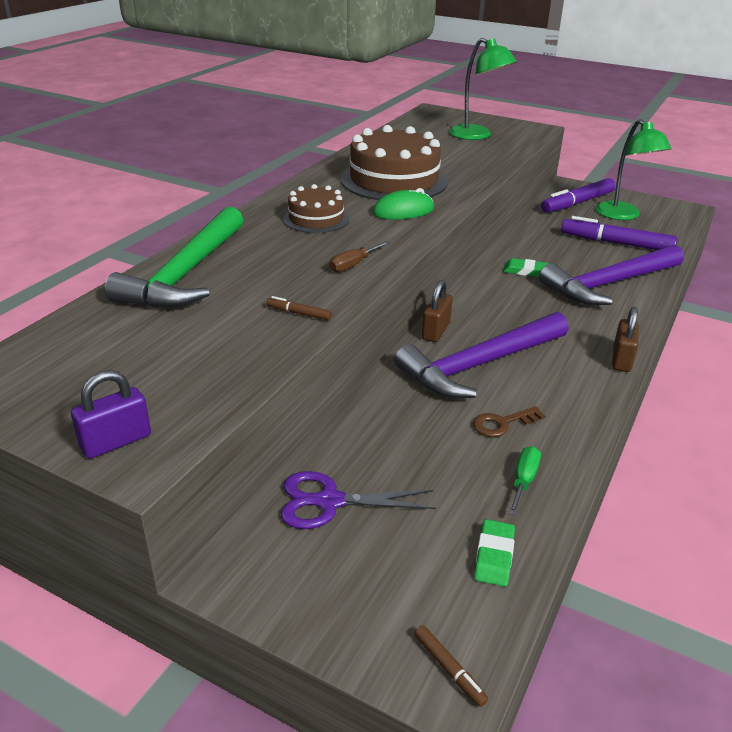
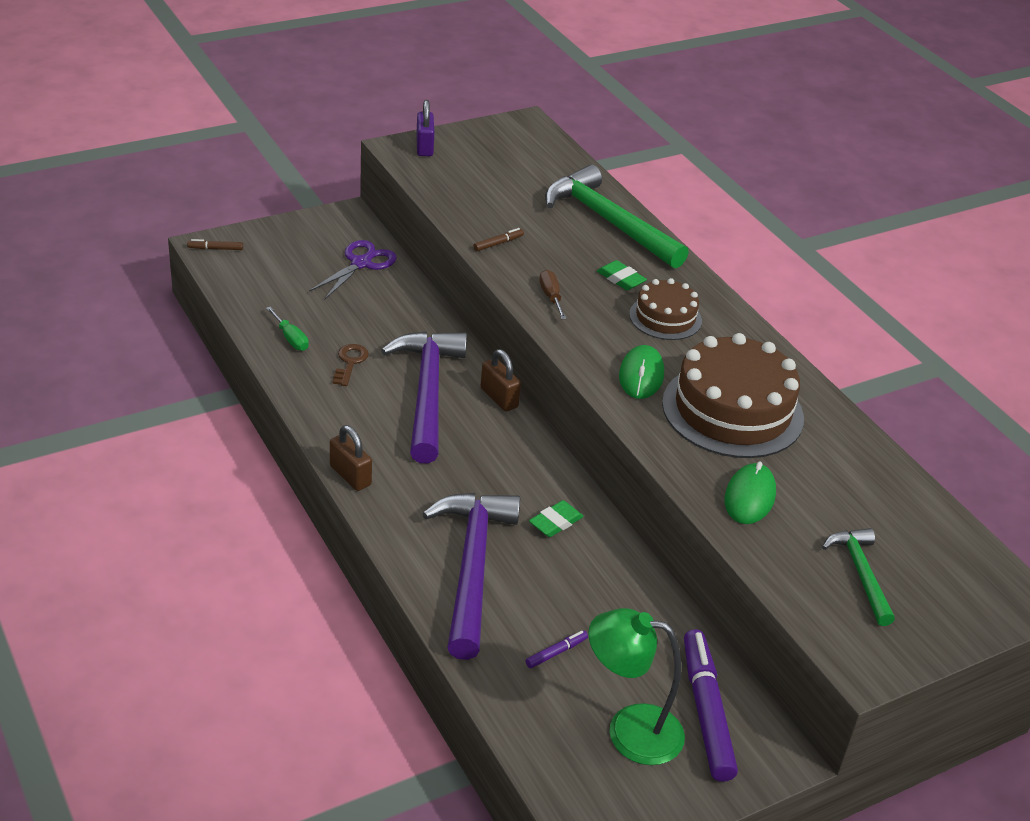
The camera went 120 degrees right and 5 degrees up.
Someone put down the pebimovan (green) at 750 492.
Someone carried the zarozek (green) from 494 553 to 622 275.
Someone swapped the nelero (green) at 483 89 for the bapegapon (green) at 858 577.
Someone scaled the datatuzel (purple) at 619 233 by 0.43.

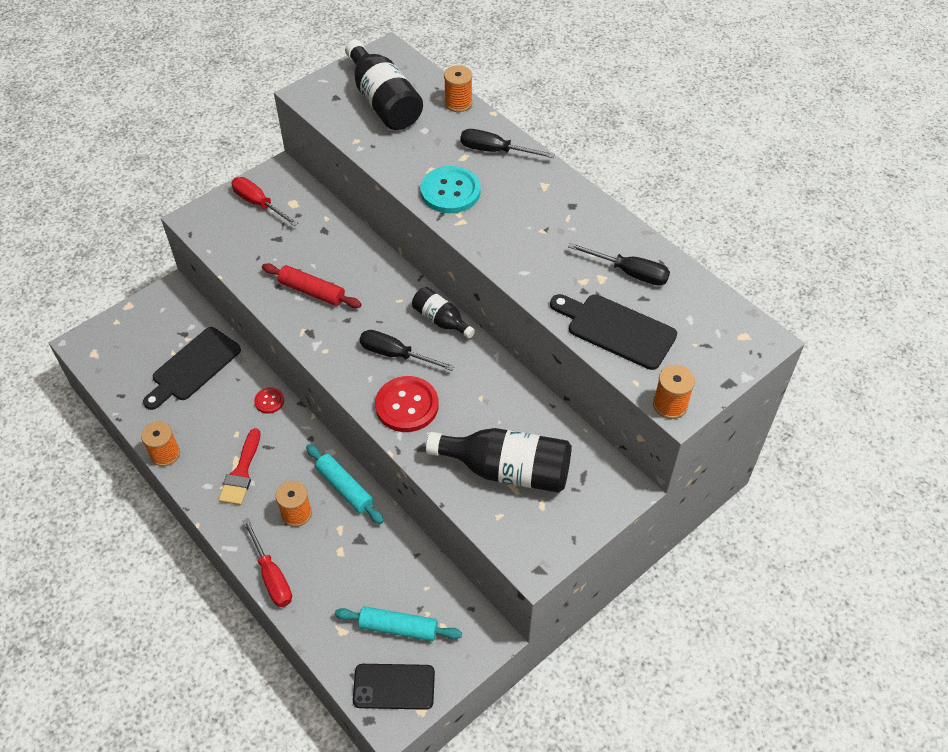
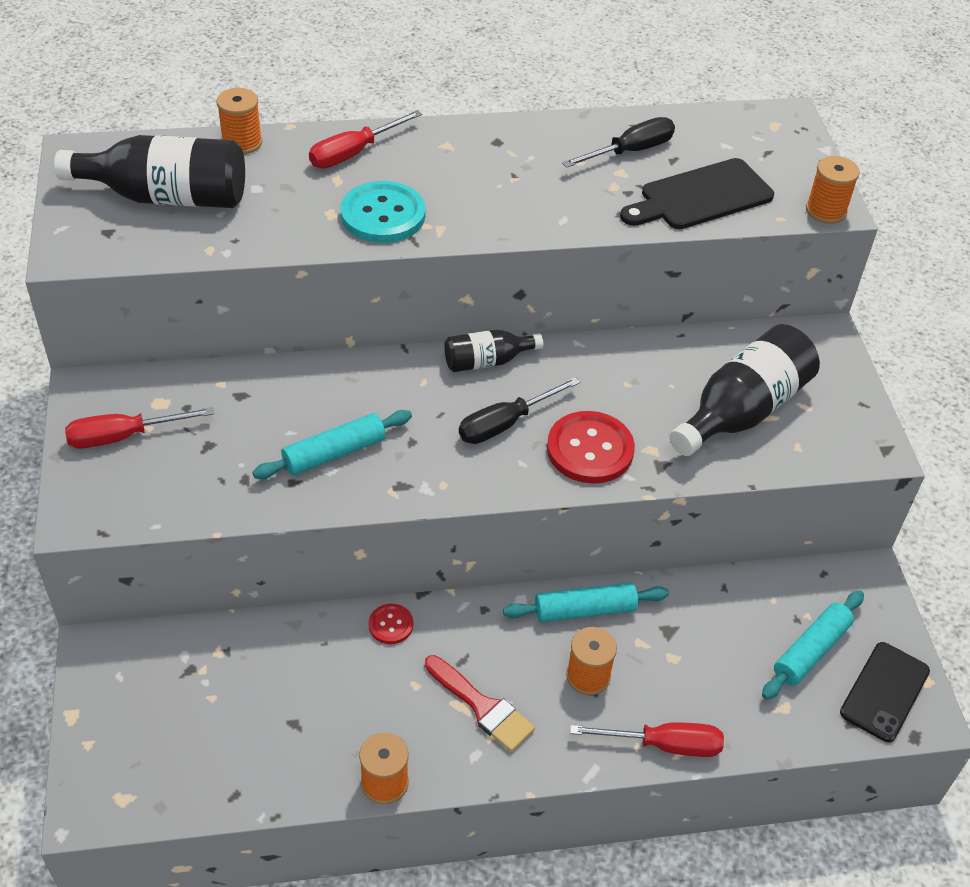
The camera went 60 degrees left and 5 degrees down.
Someone took away the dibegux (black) at 192 368.
Someone repainted the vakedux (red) at 312 285, which became the vakedux (turquoise) at 332 444.
Someone repainted the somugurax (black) at 507 143, which became the somugurax (red) at 365 139.

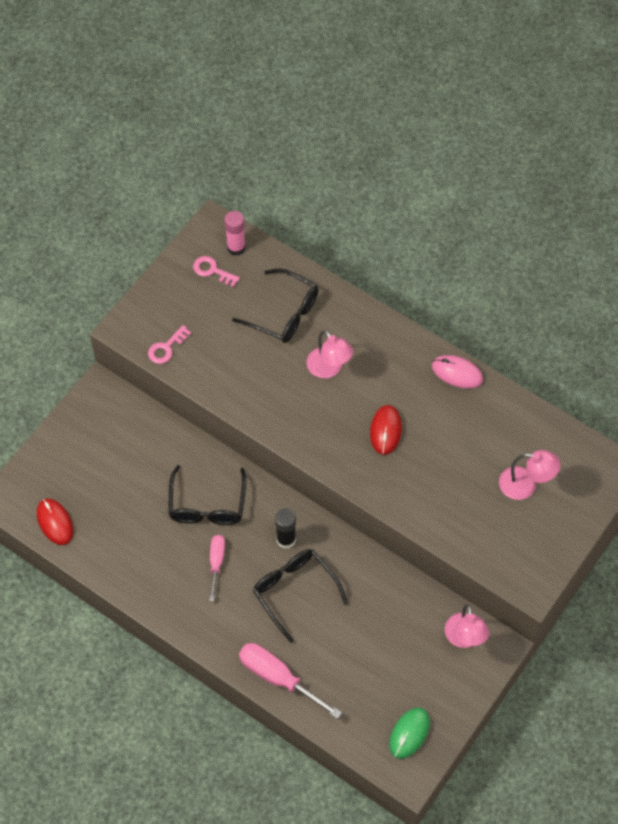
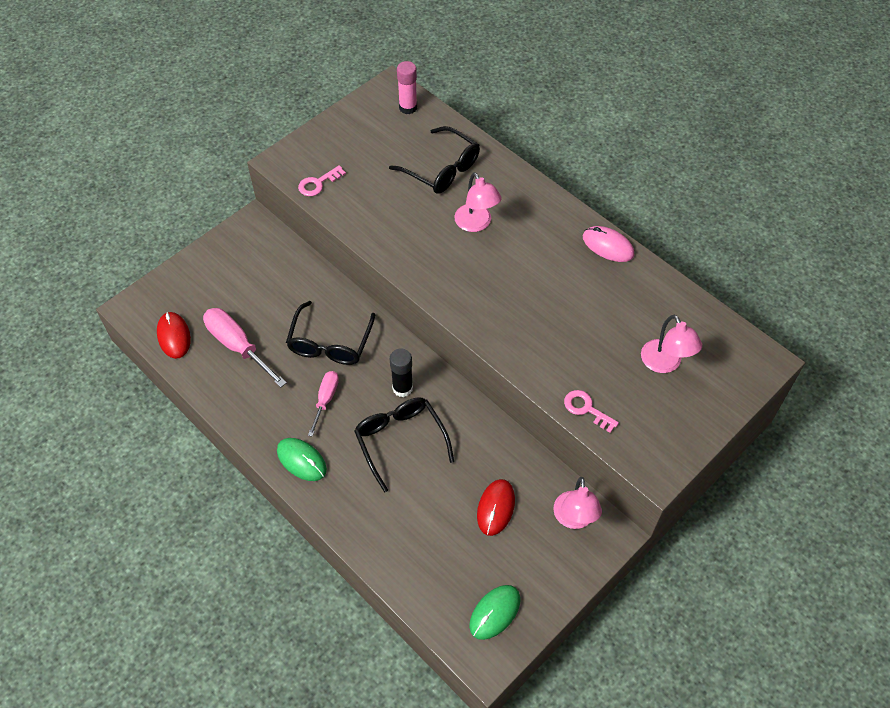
The camera went 10 degrees right and 5 degrees down.
Someone put down the pebimovan (green) at 302 459.
Someone carried the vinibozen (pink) from 216 271 to 591 411.
Someone carried the somugurax (pink) from 290 681 to 245 348.
Someone carried the pebimovan (red) from 386 430 to 496 507.
Someone rotated the nelero (pink) at 529 475 by 45 degrees clockwise.

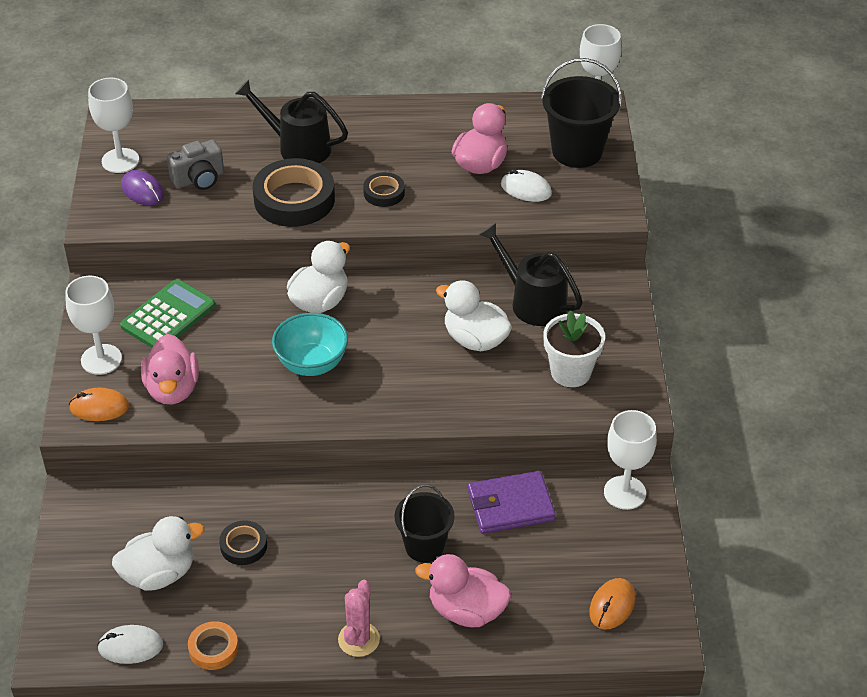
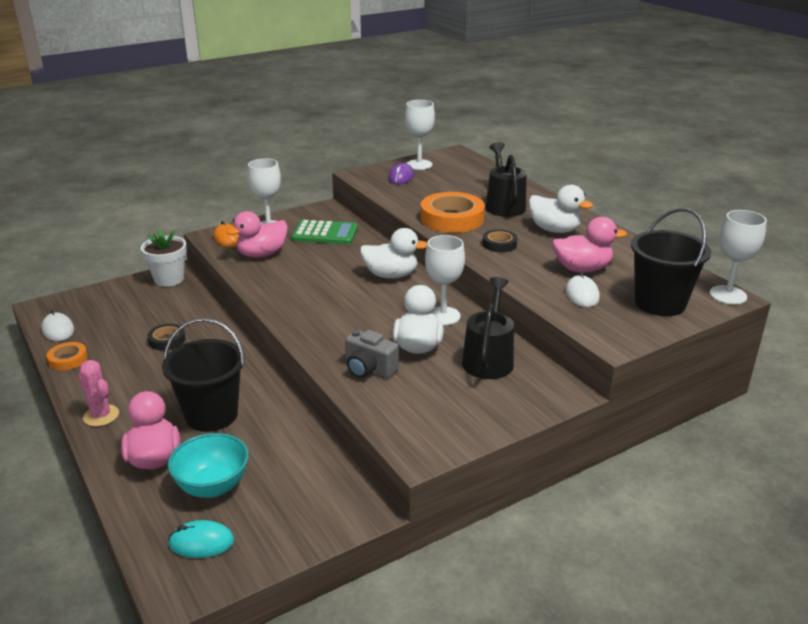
The camera went 60 degrees right and 15 degrees down.
Someone took away the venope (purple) at 512 502.
Someone carried the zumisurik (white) from 158 553 to 561 209.
Someone carried the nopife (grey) from 195 165 to 372 354.
Someone carried the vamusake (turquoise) from 310 344 to 208 465.
Someone carried the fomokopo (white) from 574 348 to 164 258.
Someone carried the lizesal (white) from 630 460 to 445 280.
Someone repainted the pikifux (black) at 294 192, which became the pikifux (orange) at 453 212.
Someone repainted the pebimovan (orange) at 612 604, which became the pebimovan (turquoise) at 201 539.
Someone rotated the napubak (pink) at 359 618 by 60 degrees clockwise.
Someone scaled the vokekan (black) at 425 523 by 1.51.

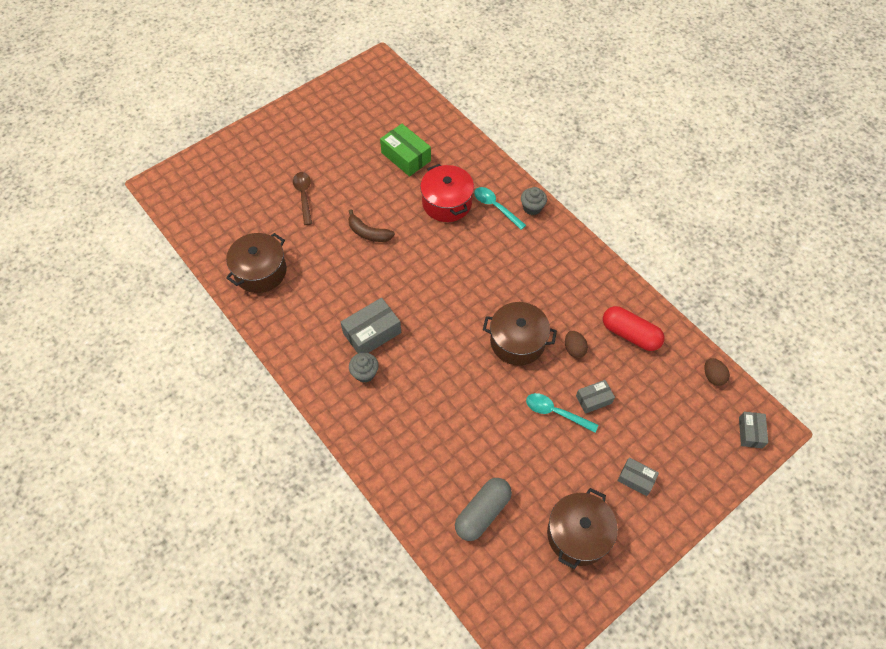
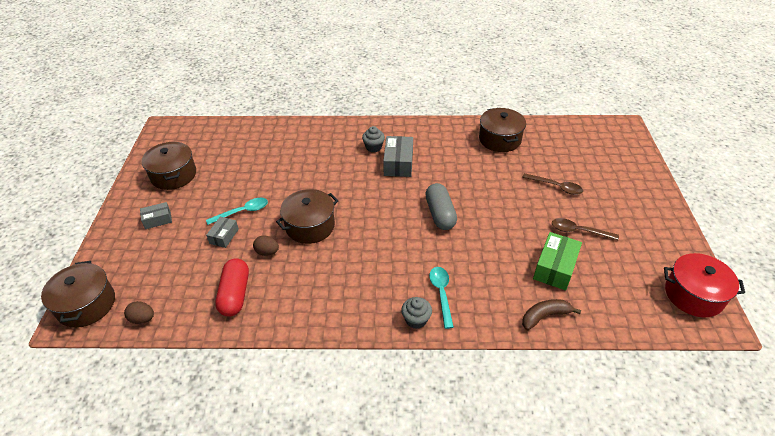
The camera went 130 degrees right and 15 degrees down.
Someone put down the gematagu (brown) at 585 229.
Someone carried the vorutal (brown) from 371 225 to 551 314.
Someone carried the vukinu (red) from 447 193 to 704 285.
Someone carried the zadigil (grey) from 483 509 to 441 206.
Someone swapped the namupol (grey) at 753 430 for the vukinu (brown) at 78 294.
Someone rotated the namupol (green) at 405 150 by 60 degrees counterclockwise.
Someone rotated the gematagu (turquoise) at 500 208 by 90 degrees counterclockwise.
Someone rotated the zadigil (red) at 633 328 by 75 degrees counterclockwise.

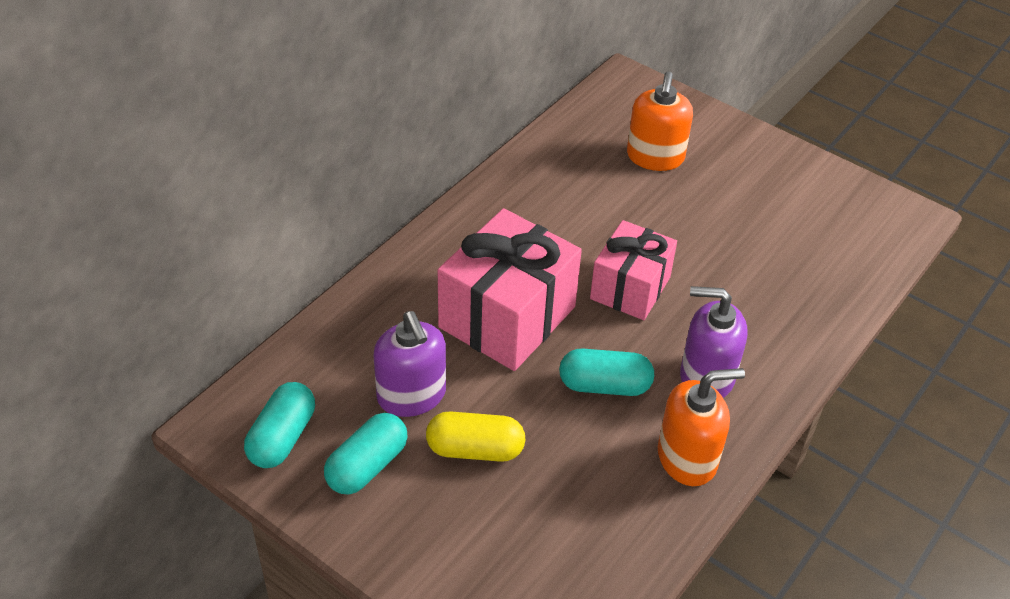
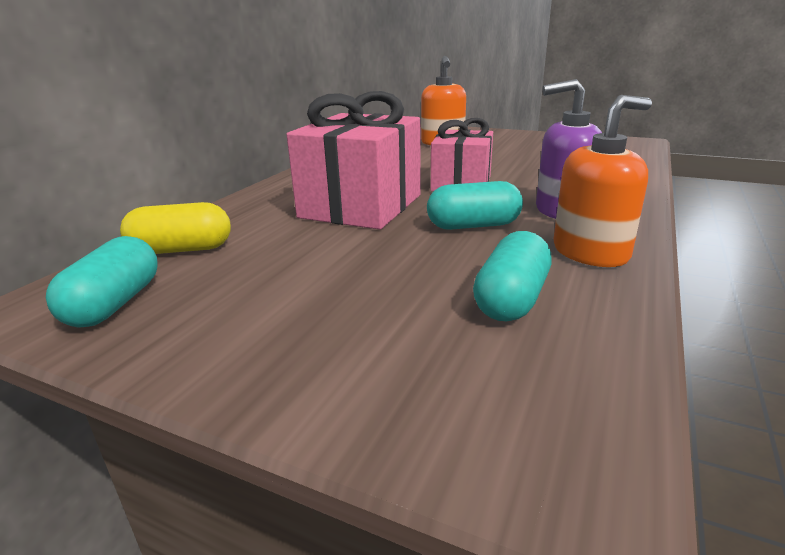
The camera went 10 degrees left and 20 degrees down.
Someone took away the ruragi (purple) at 409 364.
Someone carried the zadigil (turquoise) from 366 453 to 512 276.
Someone carried the zadigil (yellow) from 475 436 to 175 228.

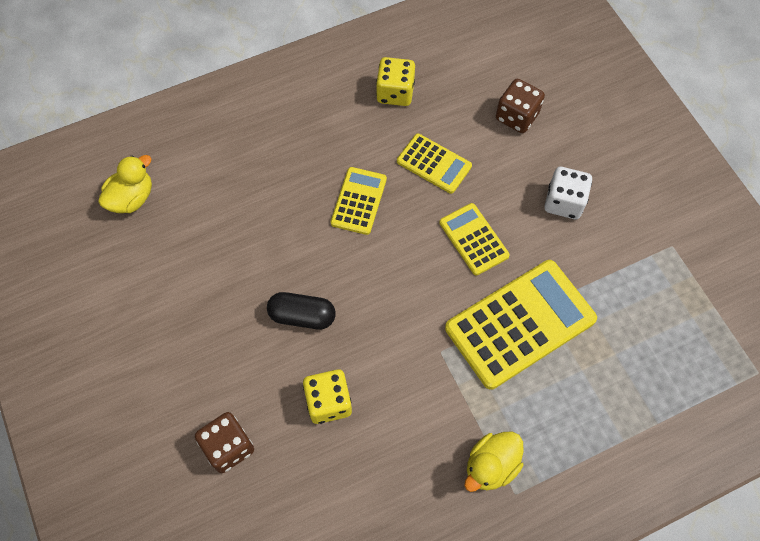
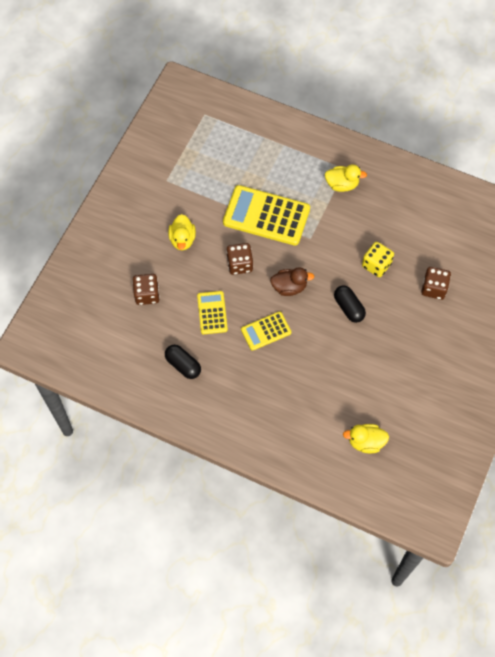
The camera went 130 degrees left and 0 degrees up.
Someone put down the zumisurik (brown) at 292 281.
Someone swapped the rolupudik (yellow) at 395 81 for the zadigil (black) at 183 362.
Someone swapped the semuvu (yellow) at 474 239 for the rolupudik (brown) at 239 259.
Someone swapped the rolupudik (white) at 568 193 for the zumisurik (yellow) at 182 232.

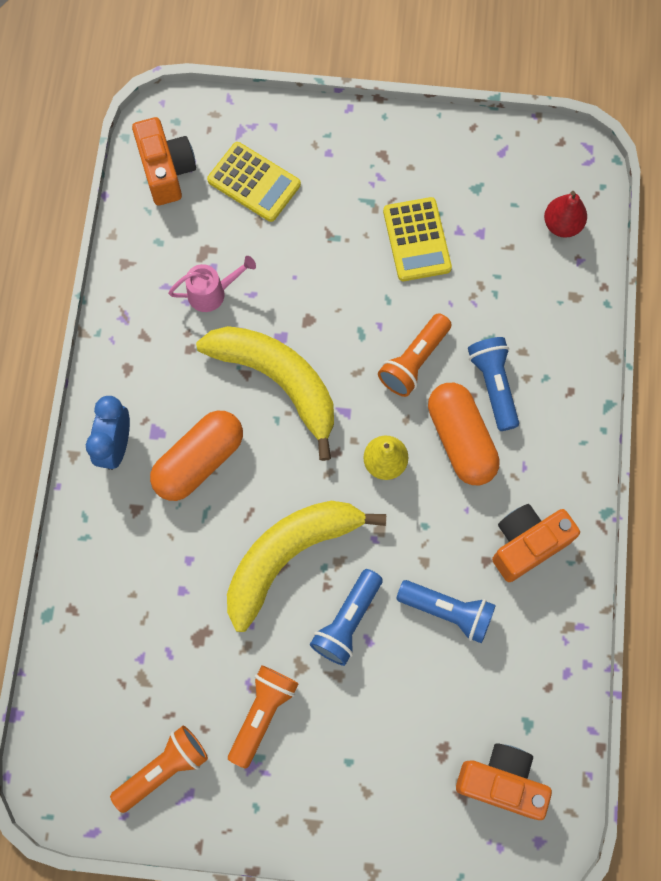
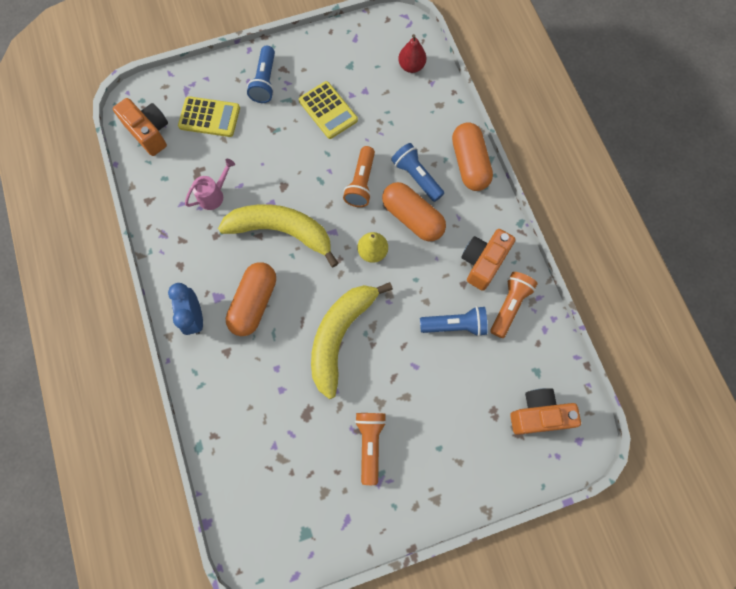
The camera went 25 degrees left and 0 degrees up.
Someone put down the zadigil (orange) at 472 156.
Someone carried the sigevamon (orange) from 159 769 to 514 305.
Someone carried the sigevamon (blue) from 346 617 to 261 74.

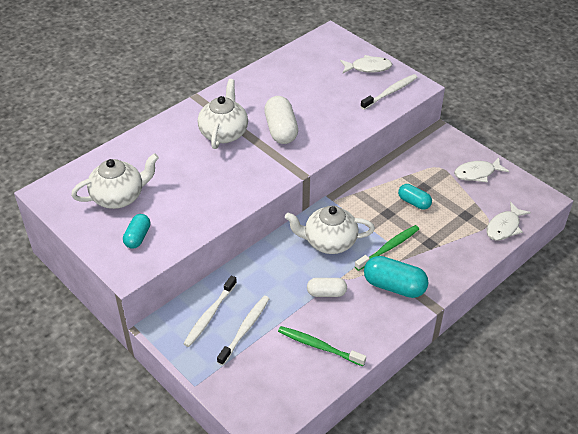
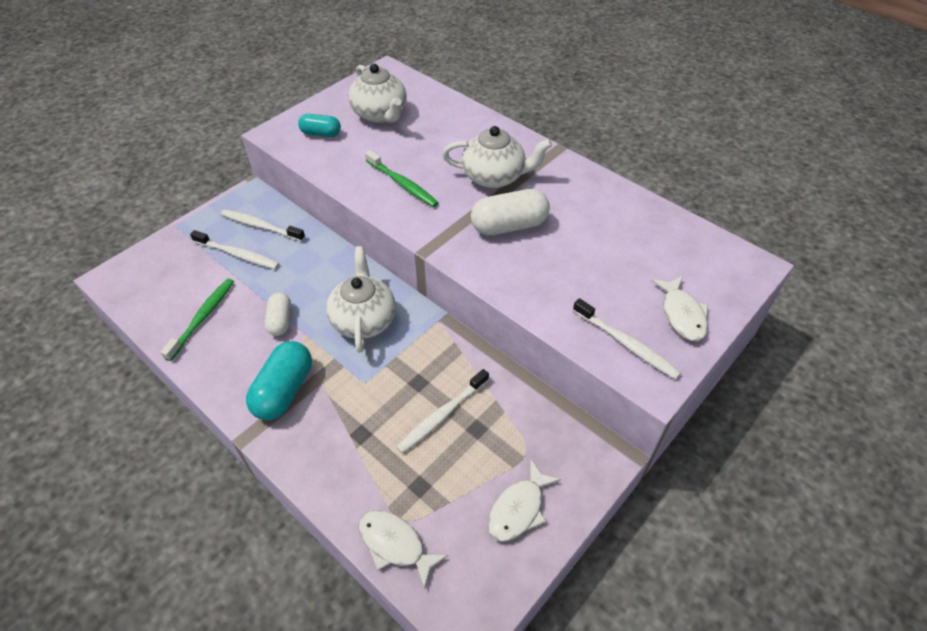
The camera went 85 degrees right and 5 degrees up.
Someone carried the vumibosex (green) from 387 248 to 402 178.
Someone swapped the zadigil (turquoise) at 415 197 for the vumibosex (white) at 442 411.
Someone rotated the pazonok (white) at 481 170 by 120 degrees counterclockwise.

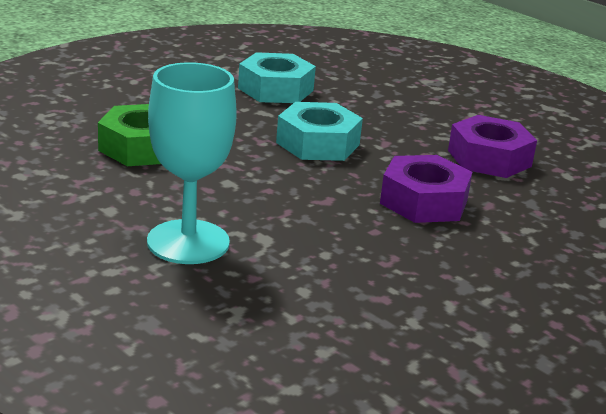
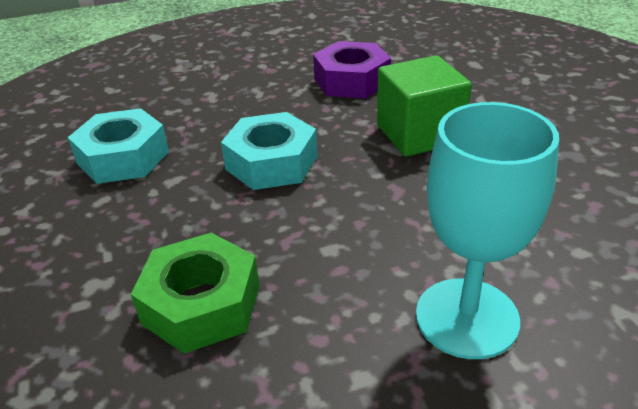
The camera went 60 degrees left and 10 degrees up.
Someone swapped the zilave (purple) at 426 189 for the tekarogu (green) at 424 106.

